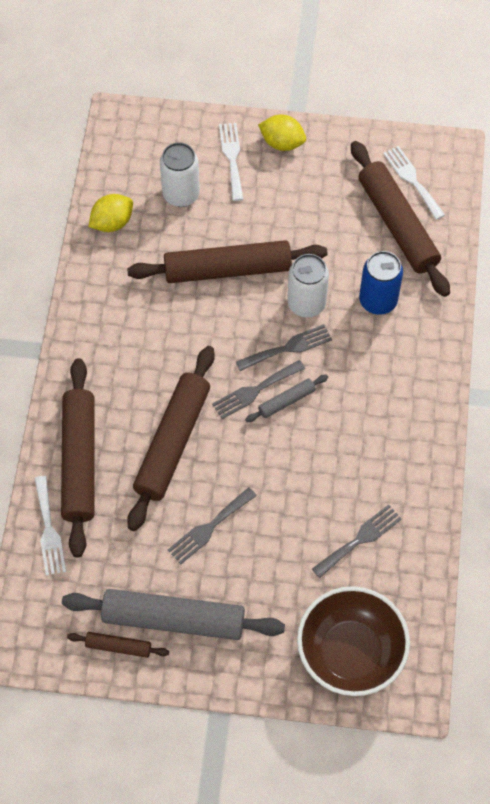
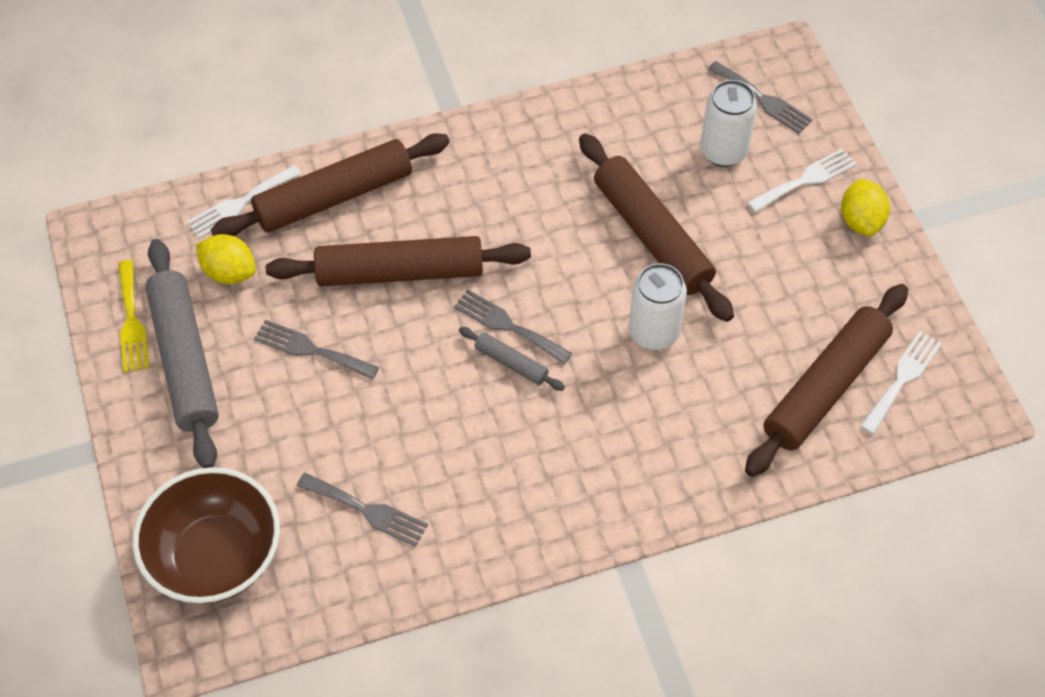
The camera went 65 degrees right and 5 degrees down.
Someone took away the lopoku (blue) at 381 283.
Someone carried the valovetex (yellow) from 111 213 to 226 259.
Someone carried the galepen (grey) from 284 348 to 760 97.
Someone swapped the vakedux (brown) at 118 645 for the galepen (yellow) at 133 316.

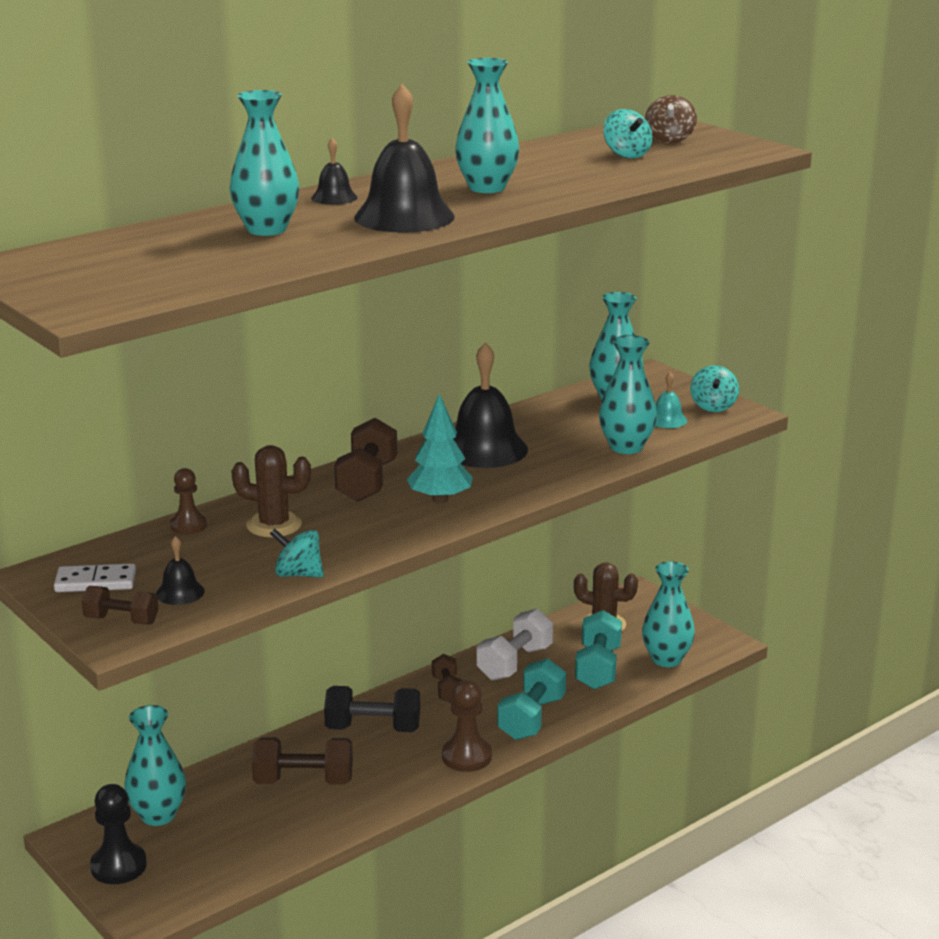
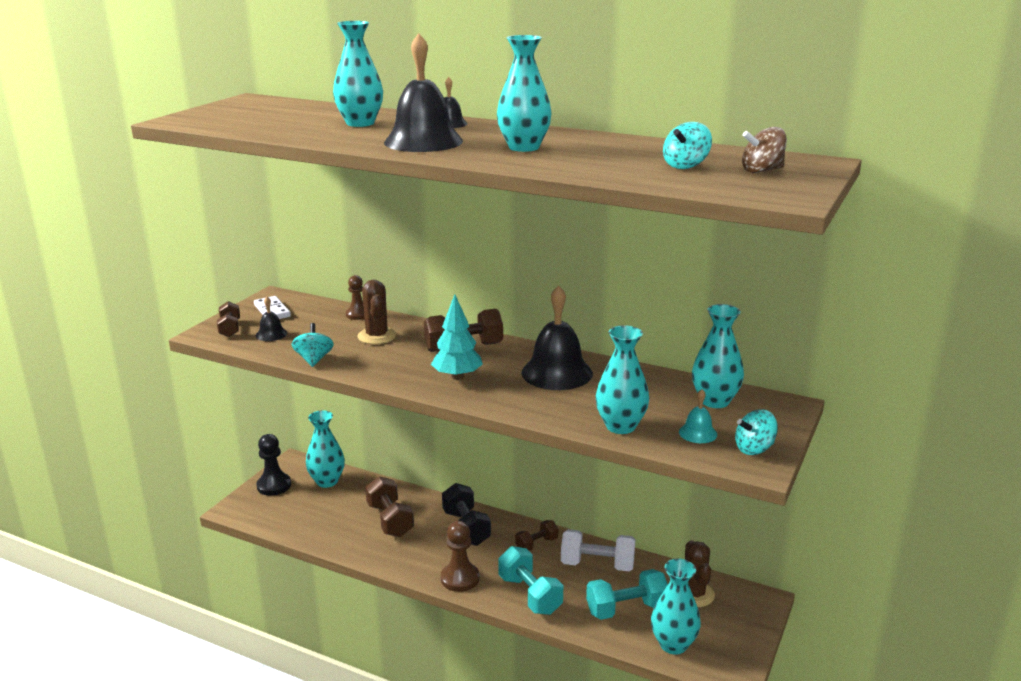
The camera went 65 degrees right and 0 degrees up.
Someone rotated the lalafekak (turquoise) at 531 699 by 60 degrees clockwise.

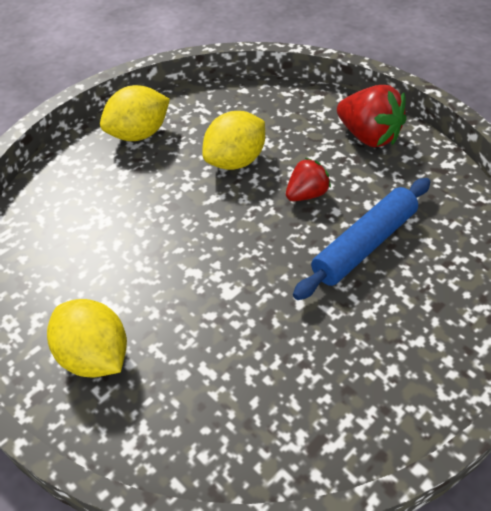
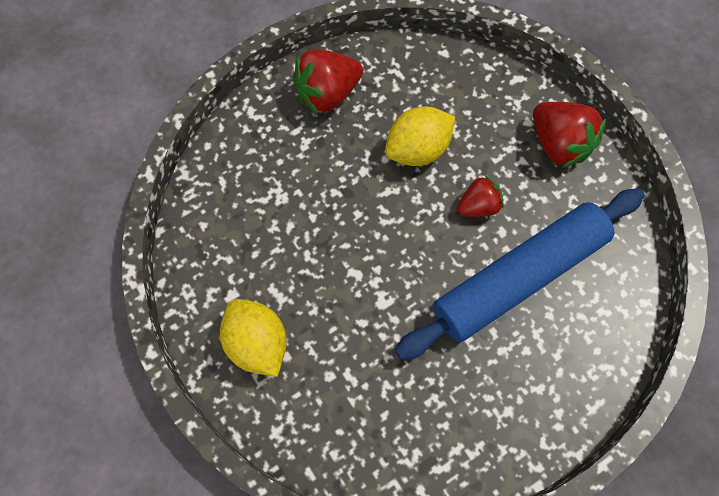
The camera went 10 degrees right and 20 degrees up.
Someone swapped the valovetex (yellow) at 135 113 for the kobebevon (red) at 328 81.
Someone scaled the vakedux (blue) at 361 239 by 1.51.

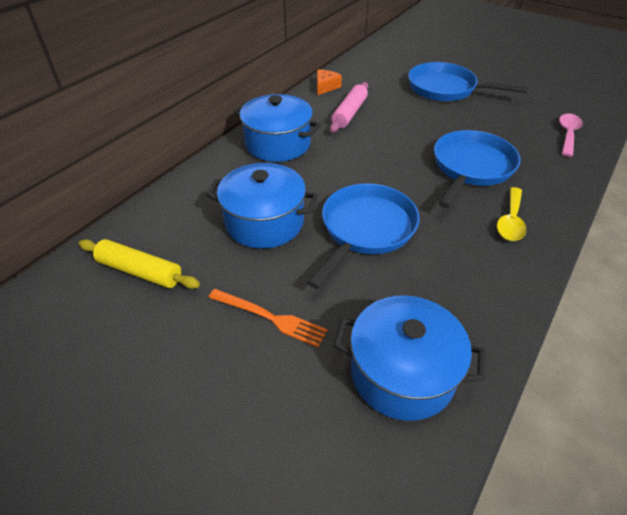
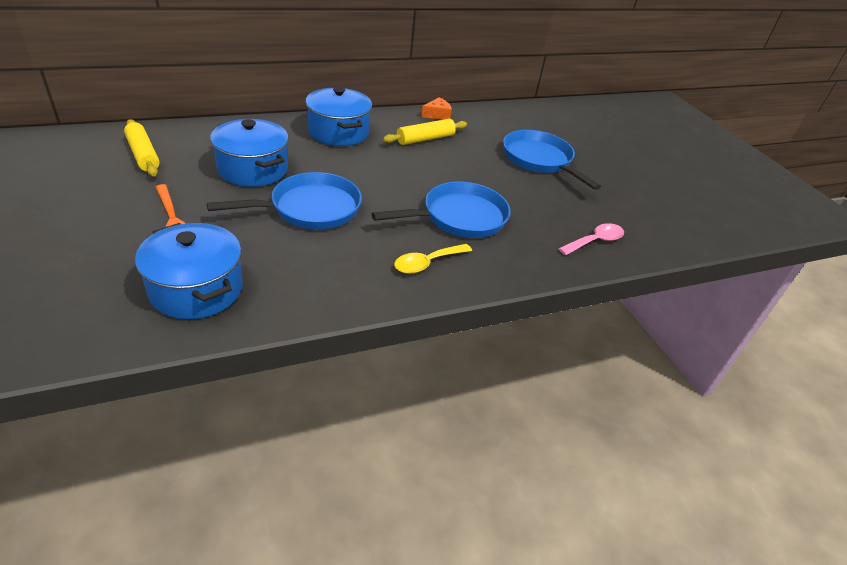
The camera went 30 degrees right and 5 degrees down.
Someone repainted the vakedux (pink) at 349 107, which became the vakedux (yellow) at 425 132.

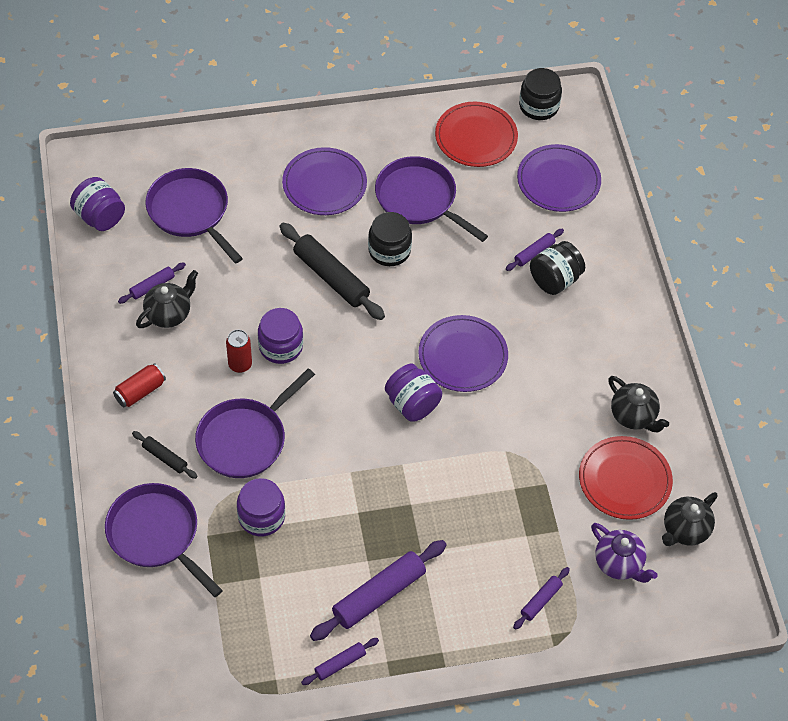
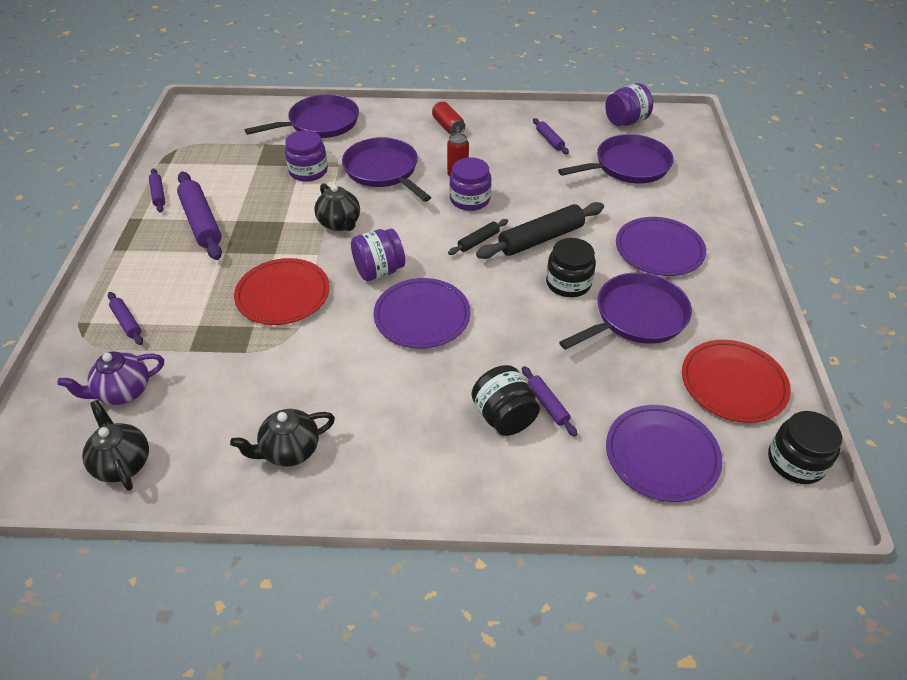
The camera went 105 degrees right and 10 degrees down.
Someone carried the vakedux (black) from 164 455 to 478 237.
Someone carried the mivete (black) from 167 299 to 337 207.
Someone carried the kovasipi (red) from 626 478 to 282 291.

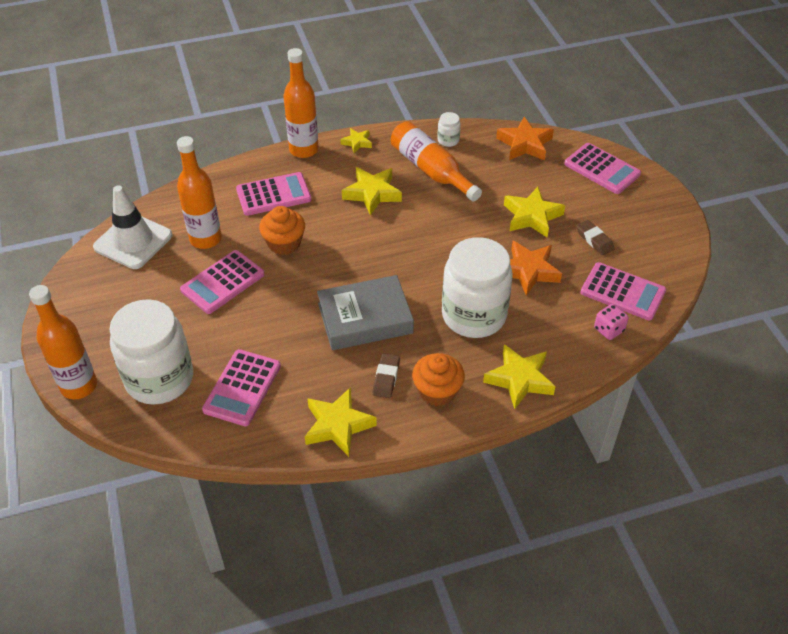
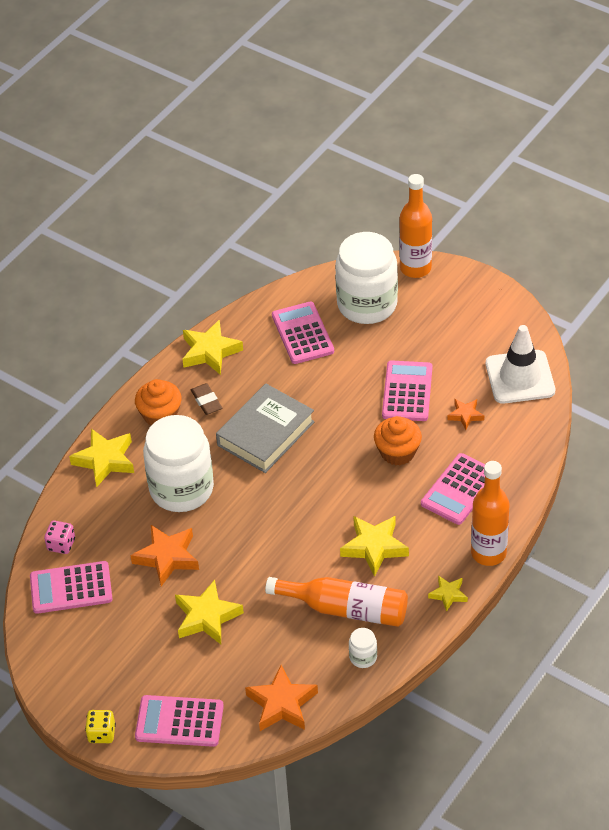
The camera went 145 degrees right and 0 degrees up.
Someone took away the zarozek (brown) at 595 237.
Someone put down the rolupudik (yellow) at 100 726.
Someone swapped the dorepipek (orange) at 199 192 for the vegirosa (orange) at 465 414.

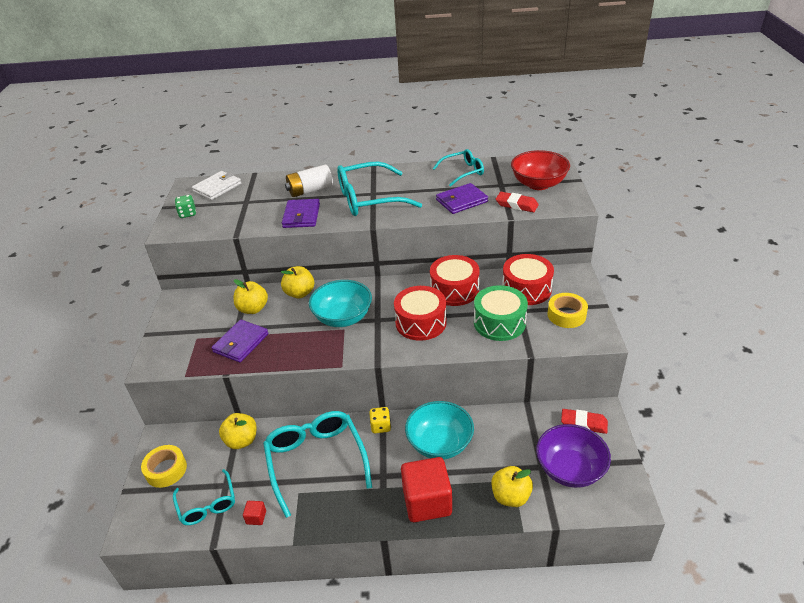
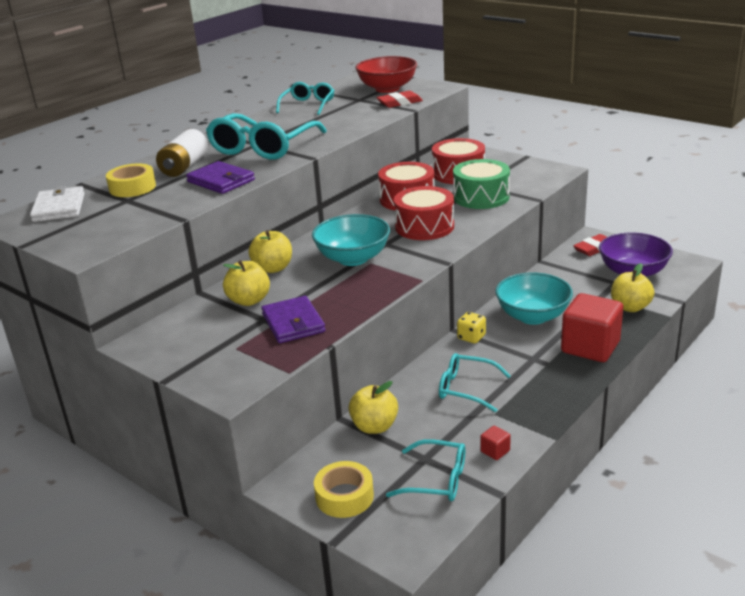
The camera went 50 degrees left and 10 degrees down.
Someone took away the rolupudik (green) at 185 206.
Someone took away the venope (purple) at 462 198.
Someone carried the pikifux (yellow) from 568 310 to 131 180.
Someone scaled the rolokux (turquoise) at 317 464 by 0.58.

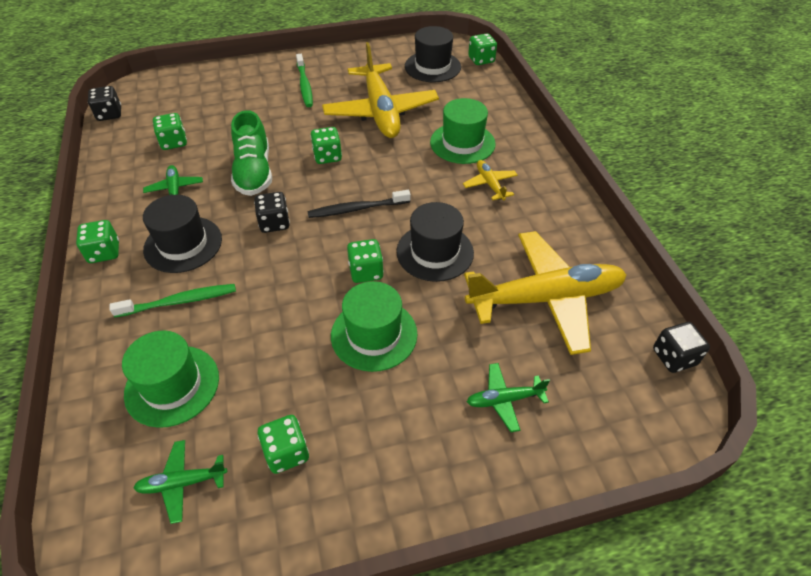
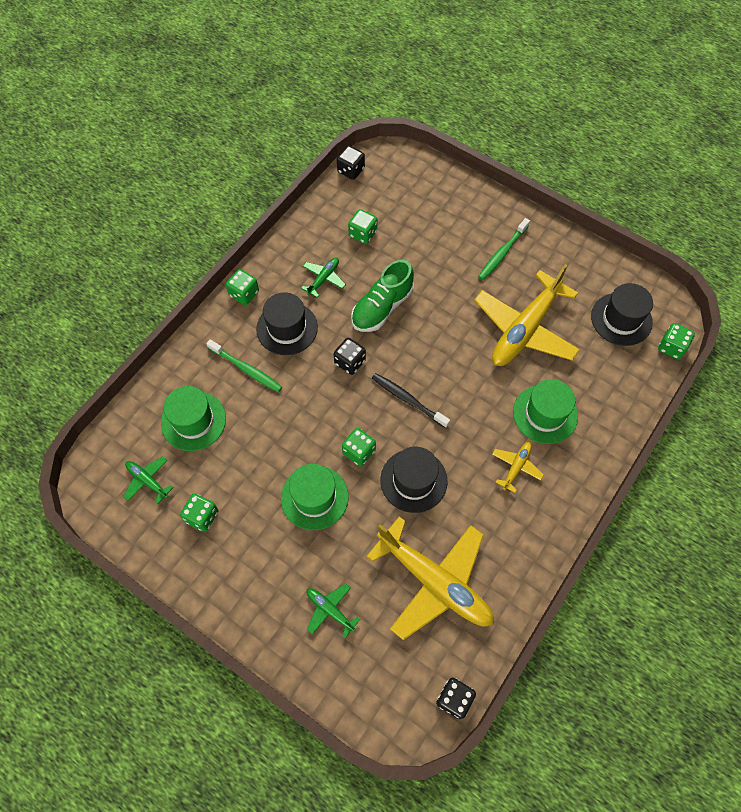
The camera went 50 degrees right and 15 degrees up.
Someone took away the rolupudik (green) at 326 145.

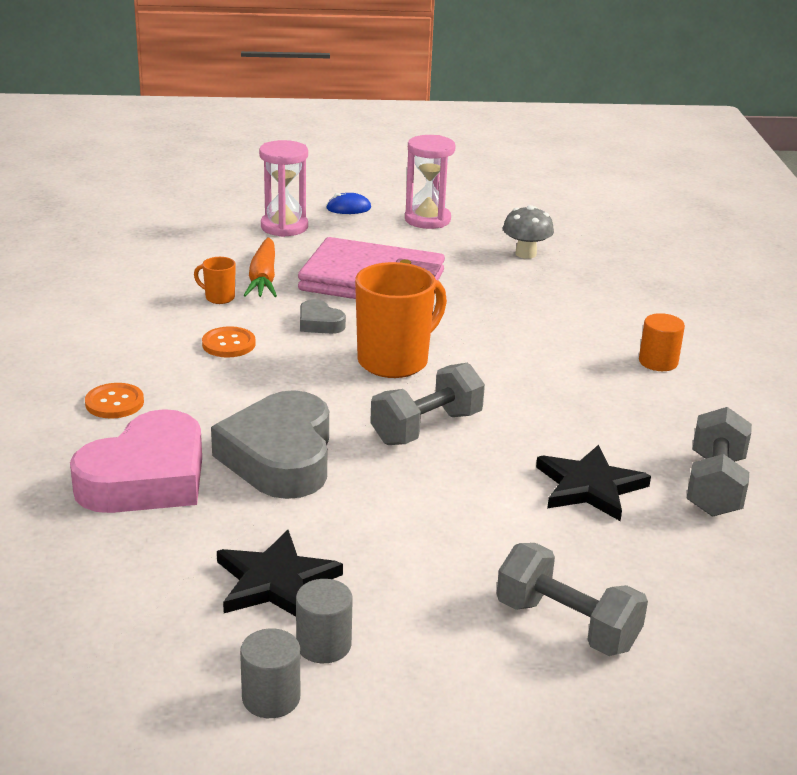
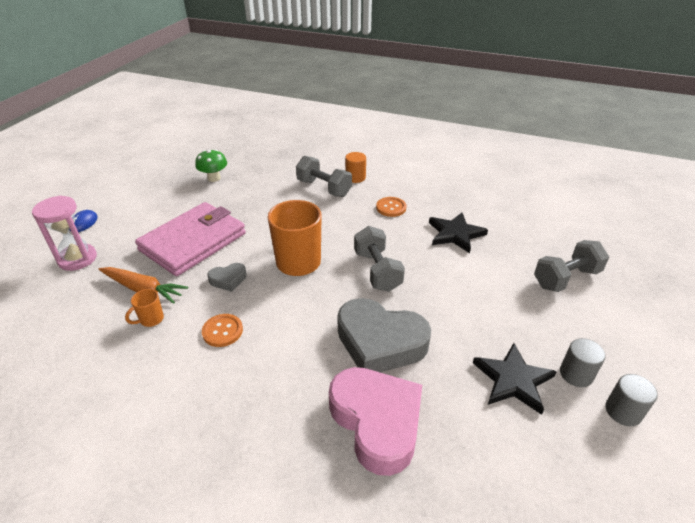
The camera went 65 degrees left and 10 degrees up.
Someone took away the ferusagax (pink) at 430 182.
Someone carried the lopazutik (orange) from 114 401 to 391 207.
Someone carried the lalafekak (grey) from 719 462 to 324 176.
Someone repainted the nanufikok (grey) at 528 232, which became the nanufikok (green) at 211 165.

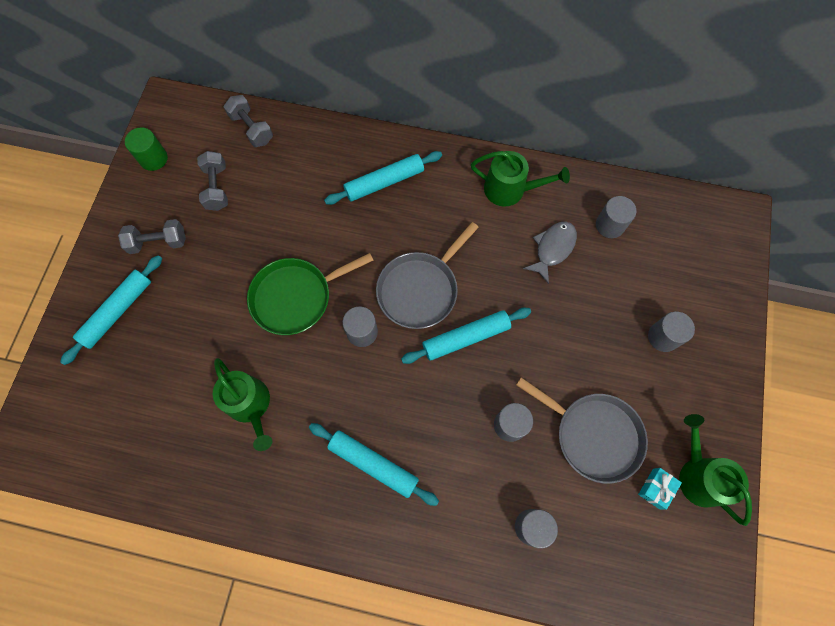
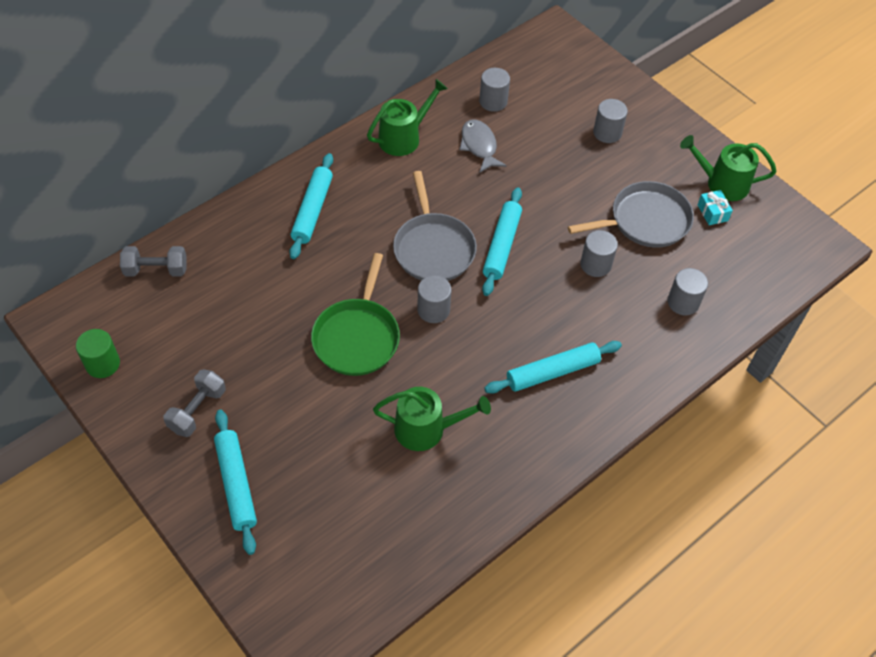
The camera went 55 degrees left and 15 degrees down.
Someone took away the lalafekak (grey) at 212 181.

